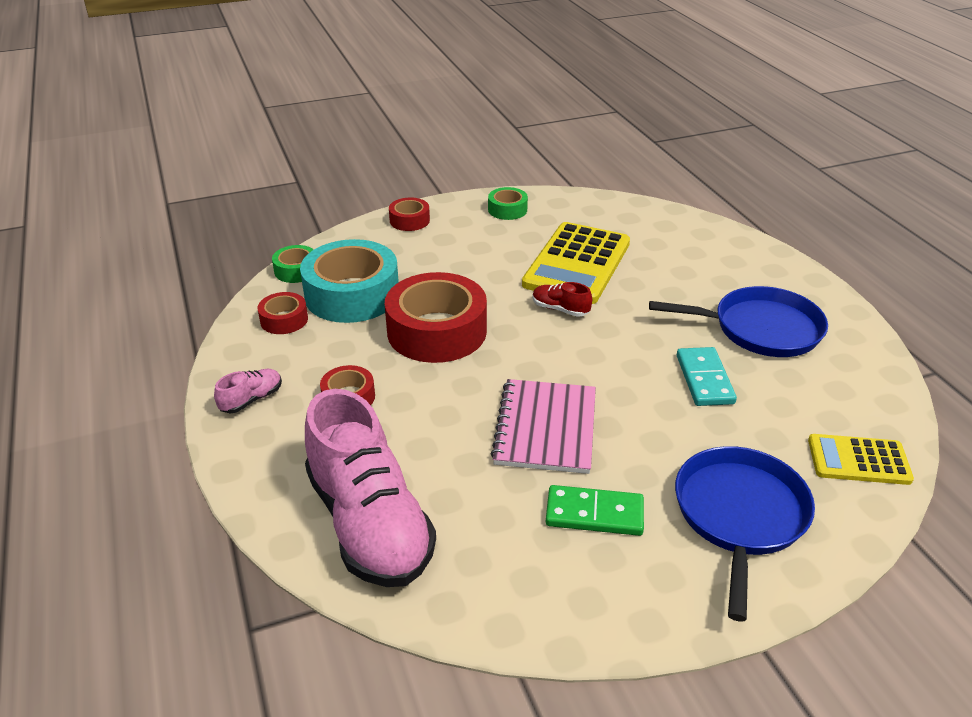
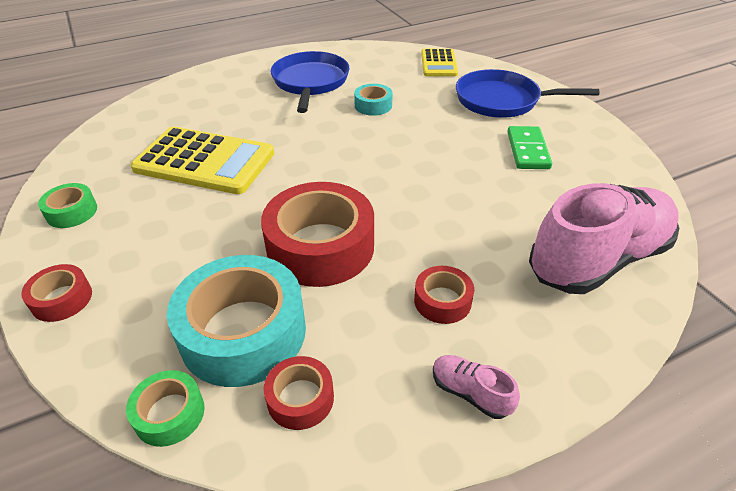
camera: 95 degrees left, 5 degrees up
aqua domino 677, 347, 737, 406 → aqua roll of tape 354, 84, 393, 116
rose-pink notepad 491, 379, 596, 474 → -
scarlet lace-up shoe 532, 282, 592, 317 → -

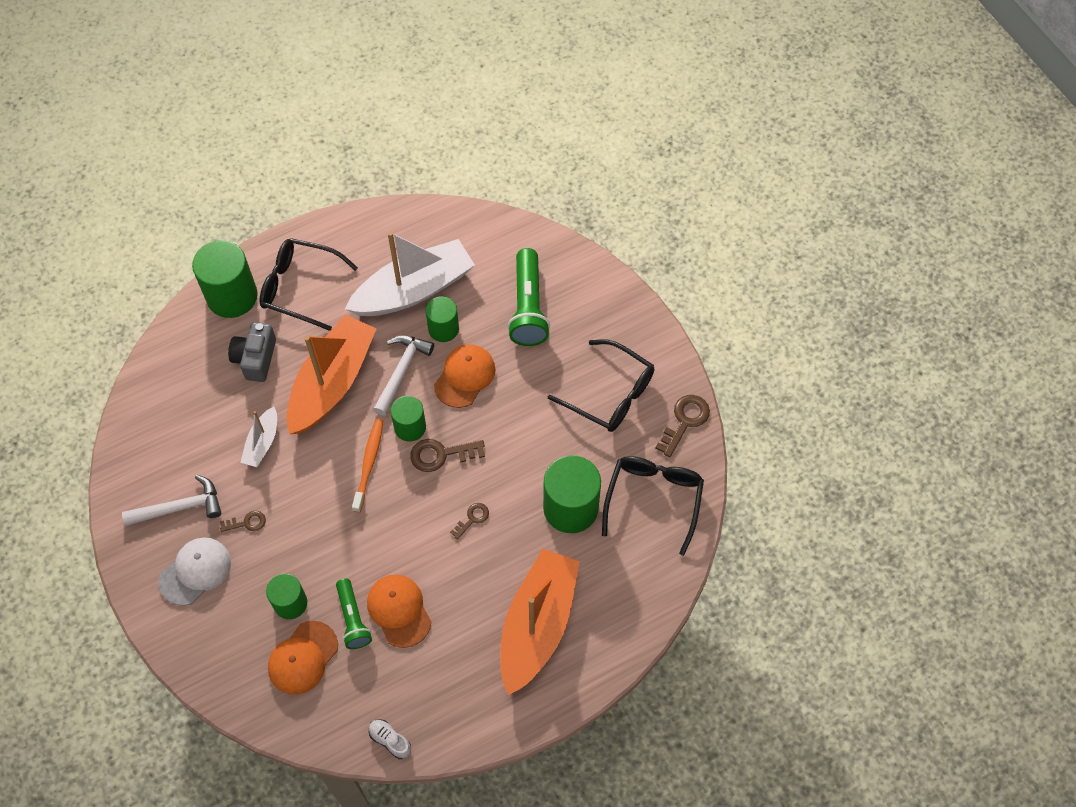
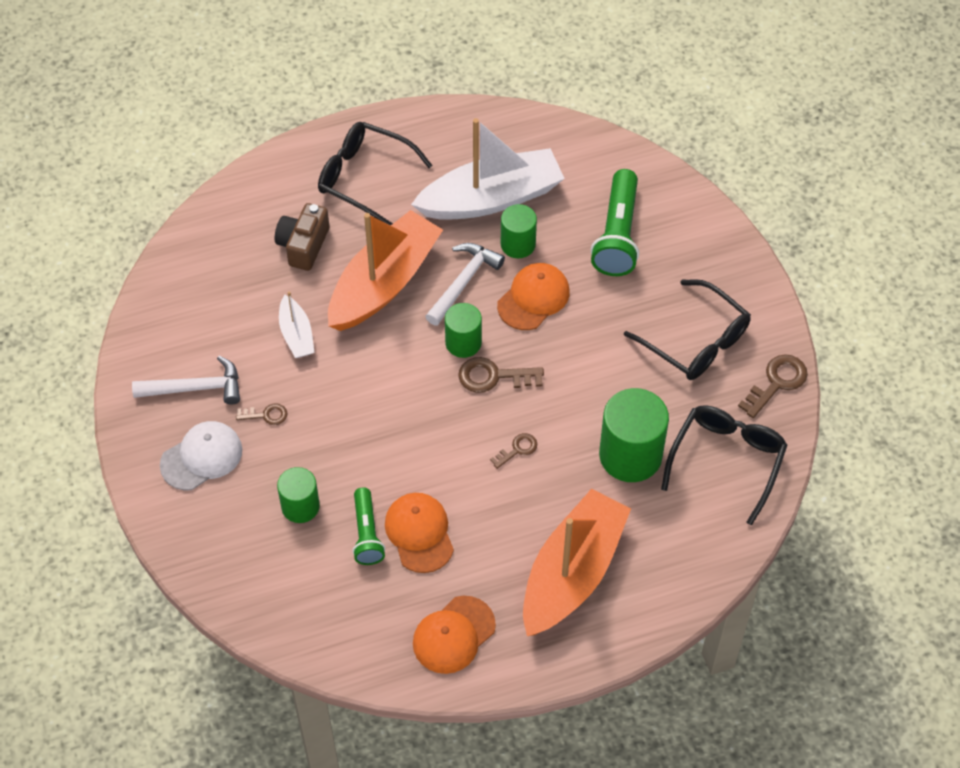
camera: 10 degrees right, 5 degrees down
grey camera 228, 322, 276, 382 → russet camera 275, 203, 329, 271
snow-white sailboat 240, 407, 277, 467 → snow-white sailboat 279, 291, 315, 358, 45 degrees counterclockwise
orange peaked cap 268, 621, 338, 695 → orange peaked cap 413, 596, 496, 674, relocated
leaf-green cylinder 192, 240, 258, 318 → -
orange dental brush 352, 419, 383, 513 → -
snow-white lace-up shoe 369, 719, 411, 759 → -

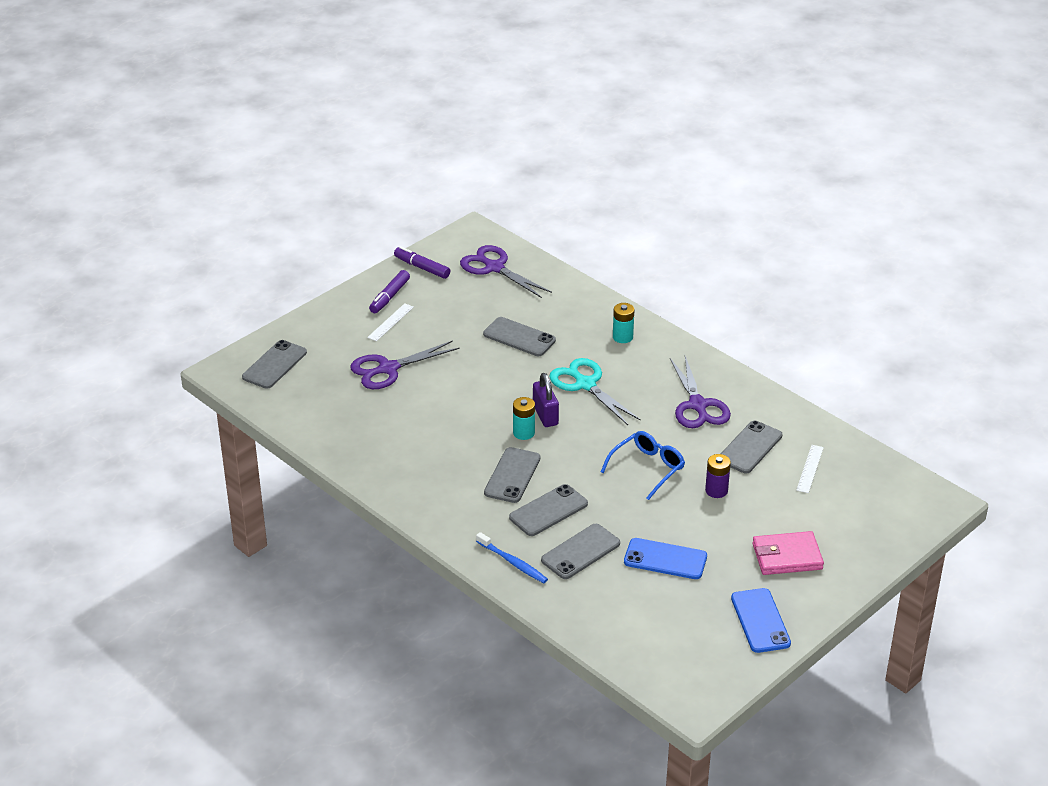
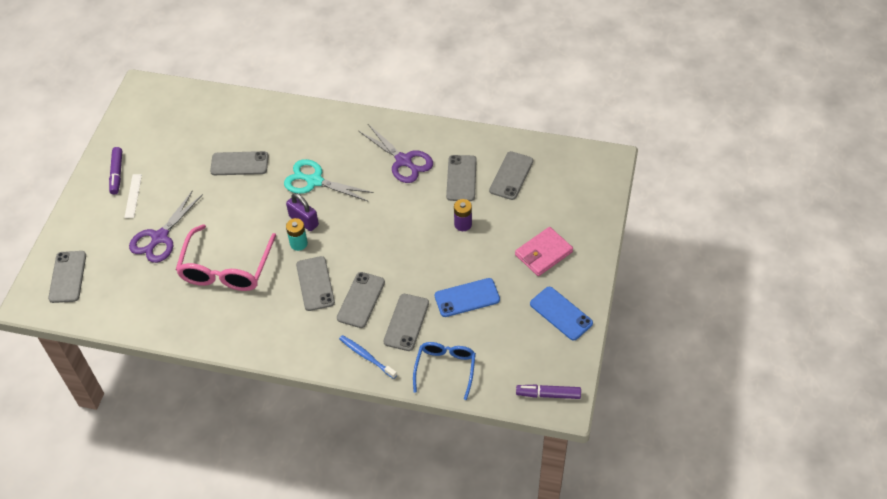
camera: 30 degrees left, 15 degrees up
- → rose-pink eyeglasses 176, 224, 276, 291
royal blue dental brush 476, 532, 548, 583 → royal blue dental brush 339, 335, 397, 379, 150 degrees counterclockwise
royal blue eyeglasses 601, 431, 685, 500 → royal blue eyeglasses 413, 342, 476, 400, relocated
snow-white ruler 796, 445, 824, 493 → grey mobile phone 489, 151, 533, 200
violet marker 394, 246, 450, 279 → violet marker 516, 384, 581, 399, relocated
violet scissors 460, 245, 552, 298 → -
aqua AA battery 613, 303, 634, 343 → -

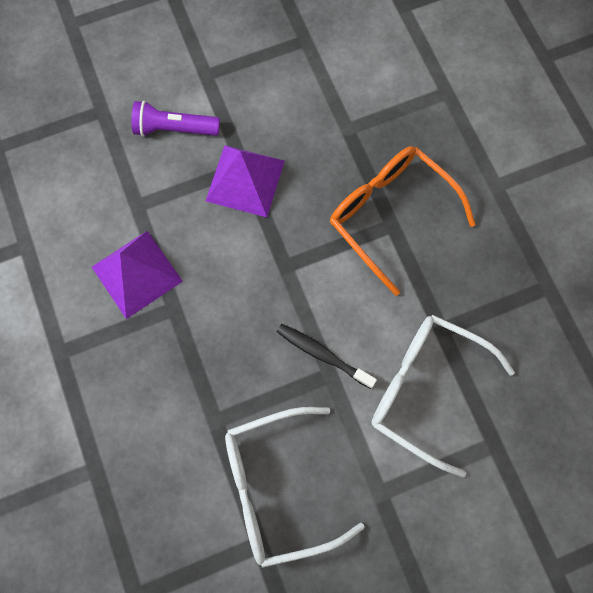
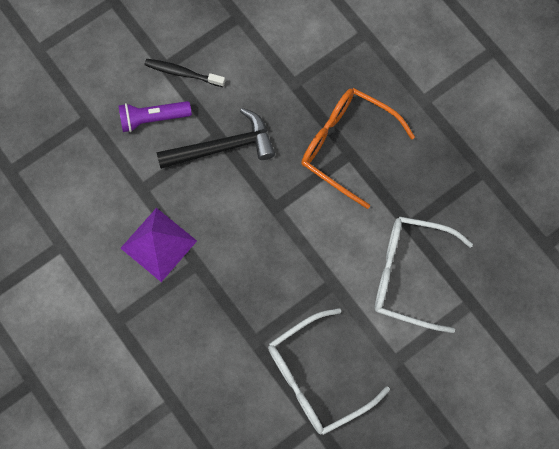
camera: 15 degrees left, 0 degrees up
black dental brush 277, 324, 377, 389 → black dental brush 144, 59, 225, 87, relocated
violet pyramid 206, 145, 285, 217 → black hammer 157, 108, 275, 169

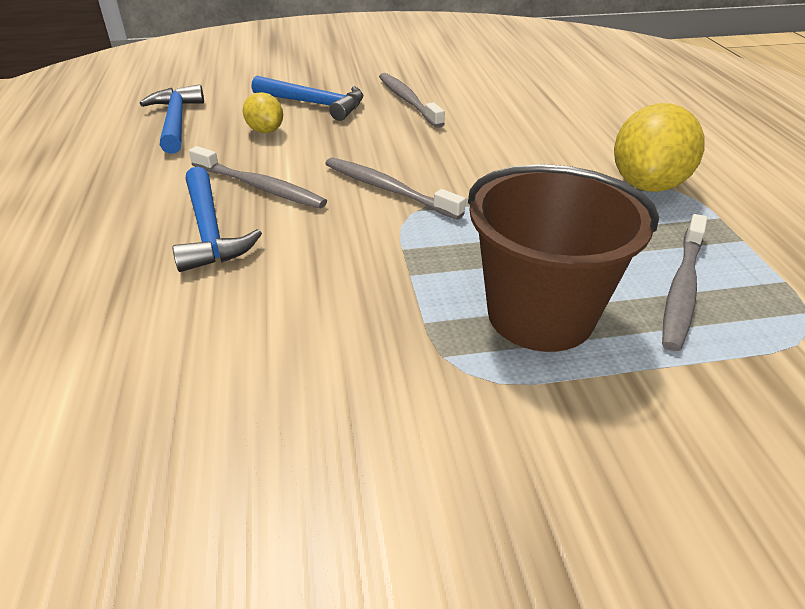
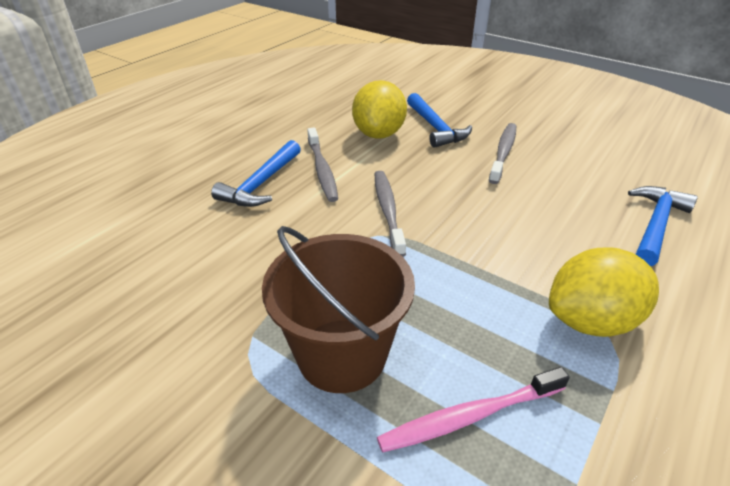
camera: 45 degrees right, 0 degrees up
bright yellow lemon 243, 92, 283, 133 → bright yellow lemon 352, 80, 407, 139, x1.85
grey dental brush 662, 214, 707, 351 → rose-pink dental brush 377, 367, 570, 453
royal blue hammer 140, 85, 204, 154 → royal blue hammer 628, 186, 698, 266, relocated

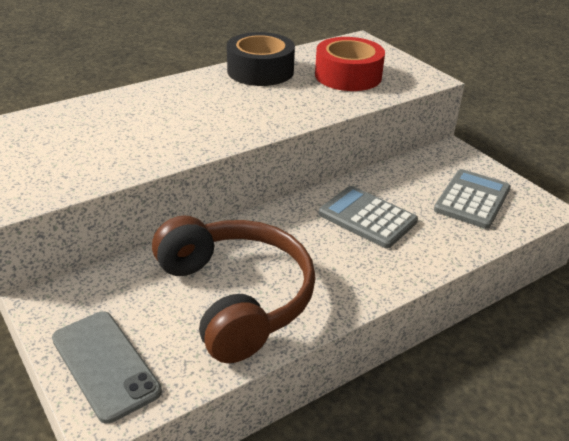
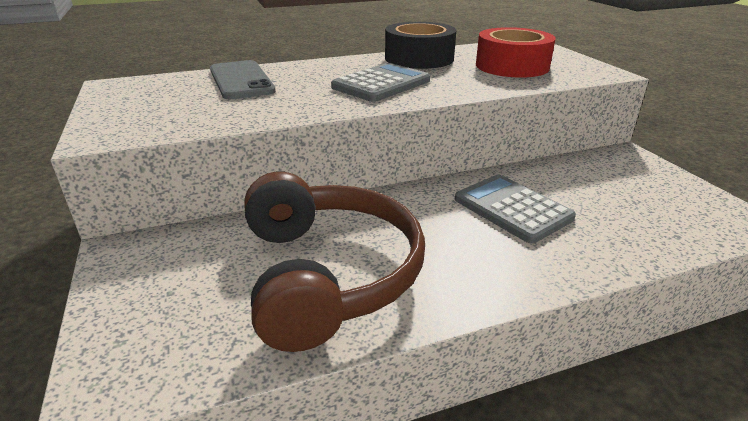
camera: 15 degrees right, 5 degrees down
grey mobile phone 52, 311, 162, 424 → grey mobile phone 210, 60, 276, 99, relocated
grey calculator 434, 169, 511, 229 → grey calculator 331, 63, 430, 102, relocated

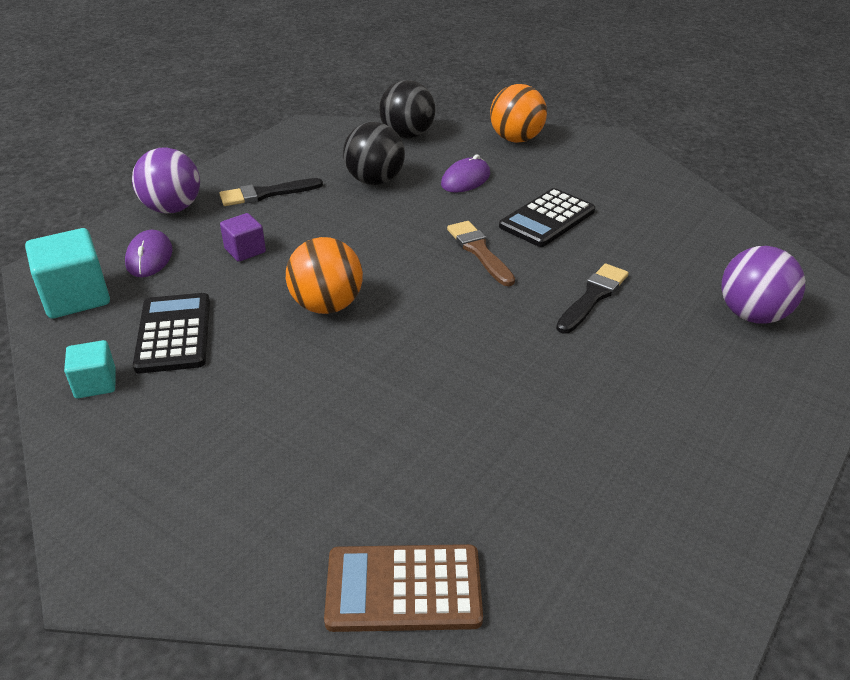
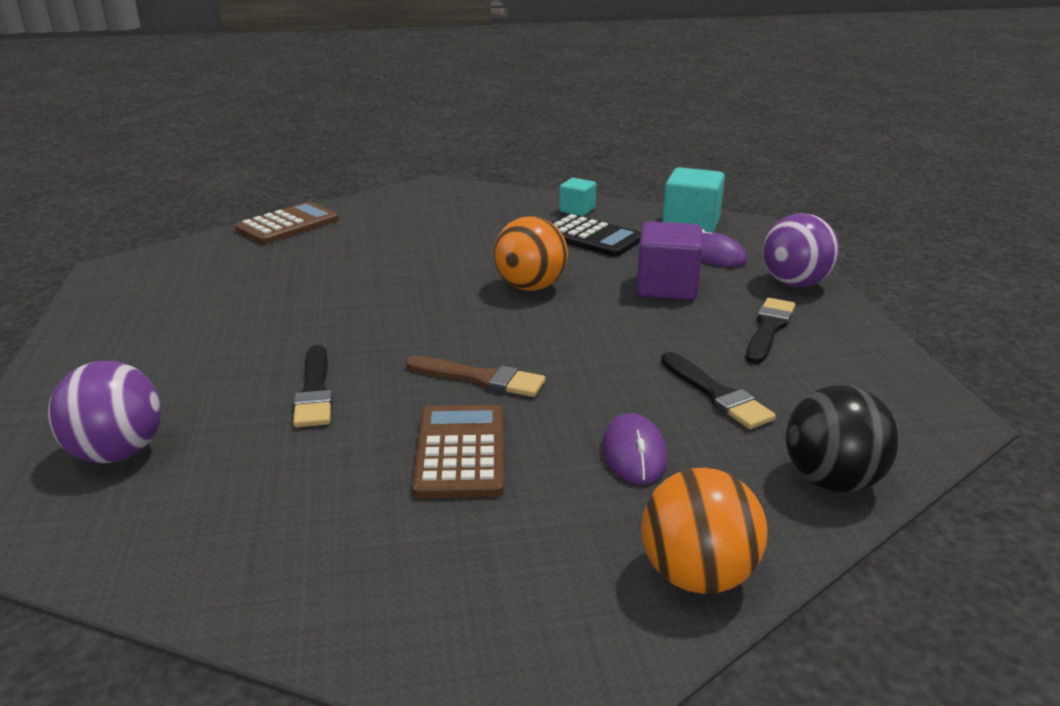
camera: 135 degrees right, 10 degrees down
black calculator 499, 188, 595, 247 → russet calculator 413, 405, 504, 499
violet cube 220, 213, 266, 262 → violet cube 636, 221, 703, 300, x1.72
black ball 343, 122, 405, 185 → black brush 661, 352, 776, 429

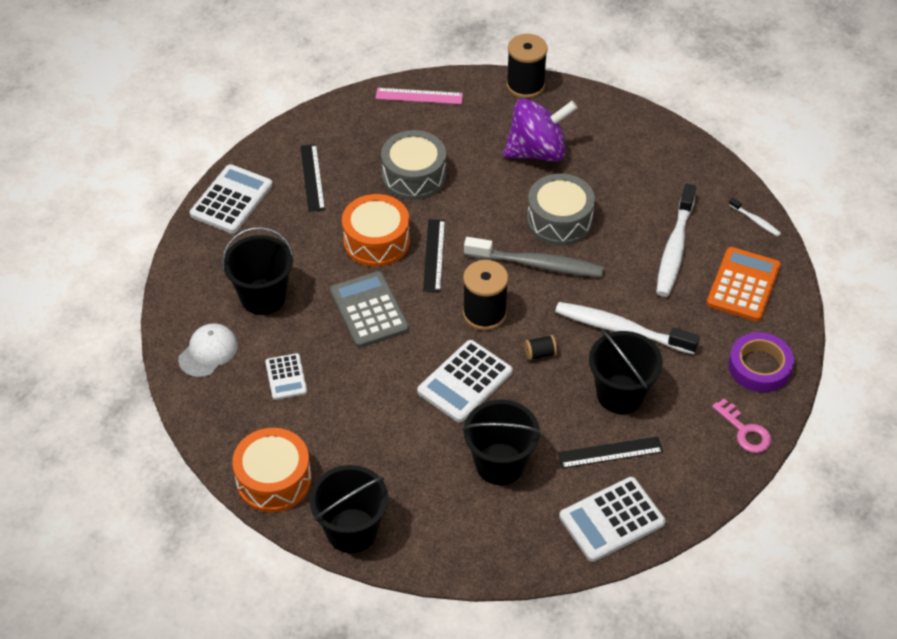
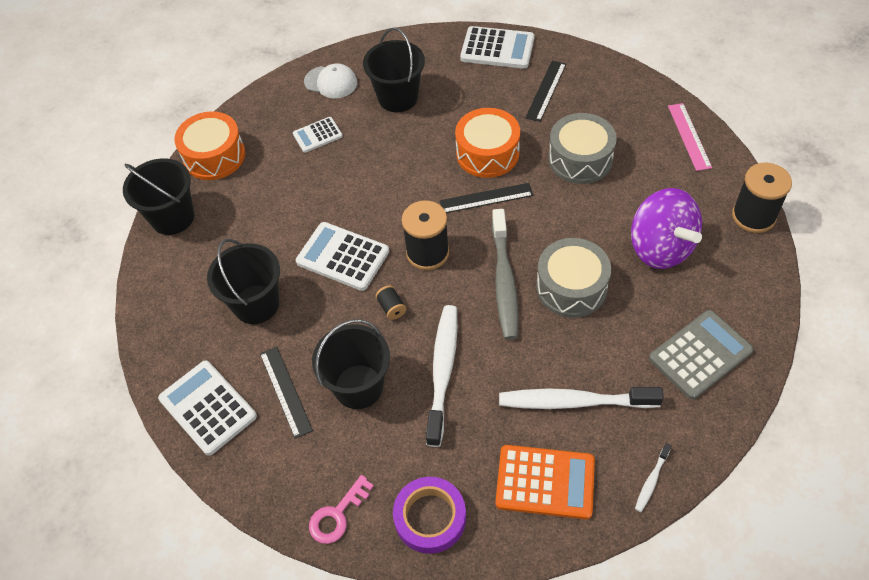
camera: 80 degrees right, 5 degrees up
black ruler 300, 144, 325, 212 → black ruler 525, 60, 566, 122, 45 degrees counterclockwise
grey calculator 330, 271, 409, 348 → grey calculator 649, 310, 753, 400, relocated

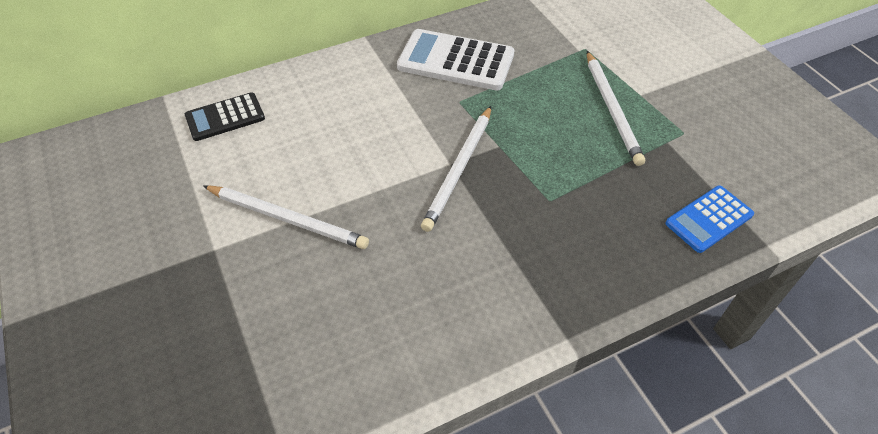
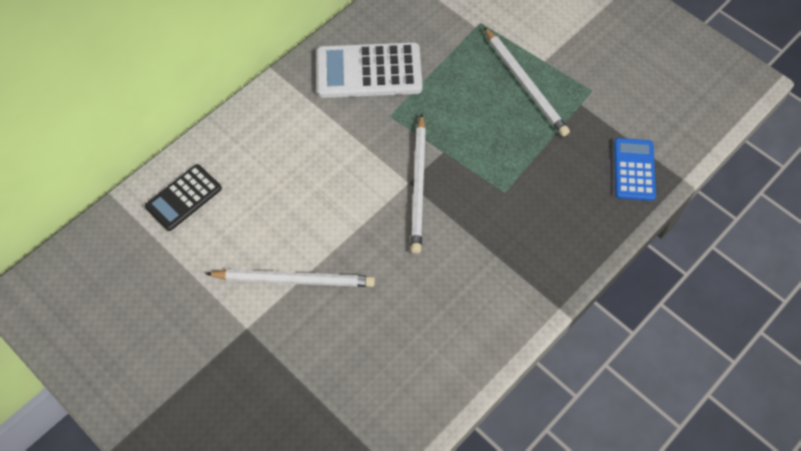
camera: 20 degrees left, 10 degrees up
royal blue calculator 665, 186, 754, 253 → royal blue calculator 614, 138, 656, 201, 150 degrees clockwise

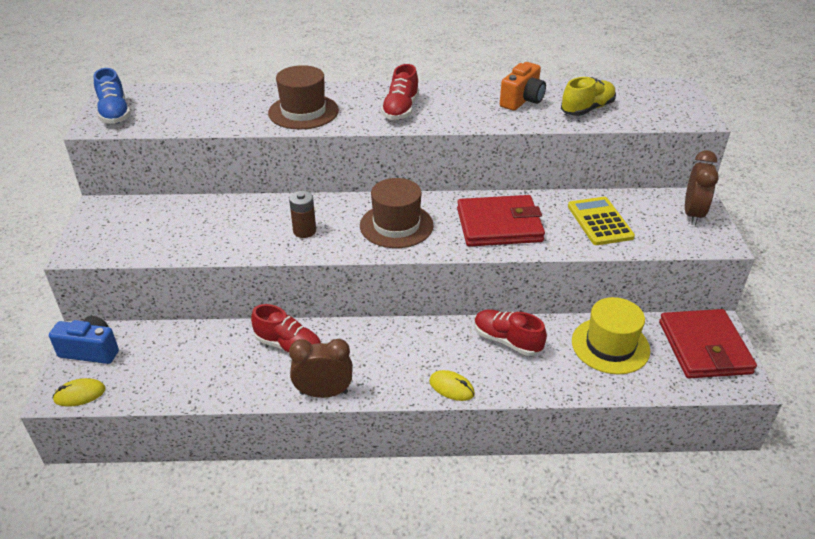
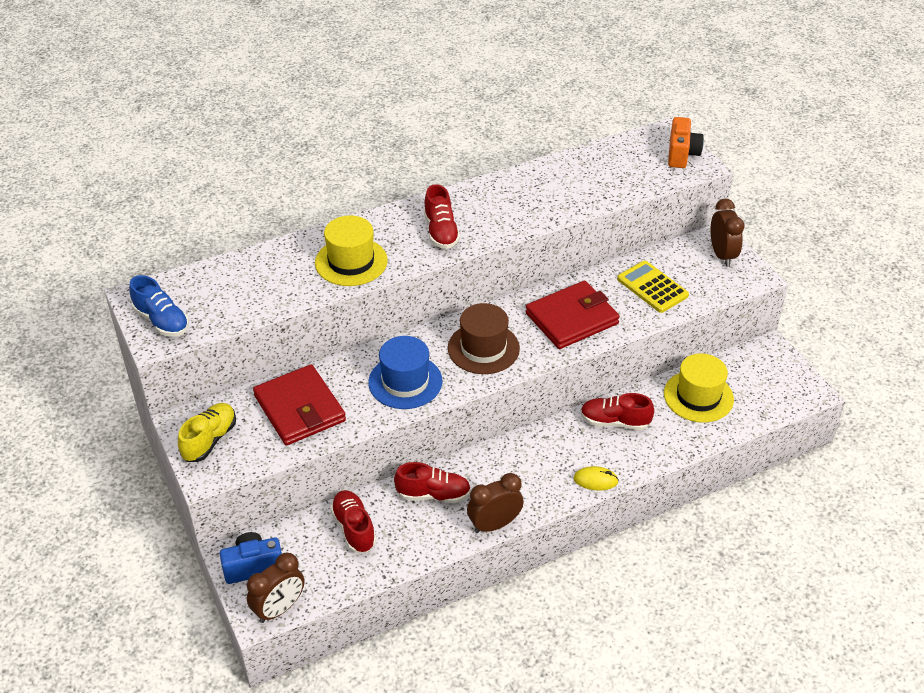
camera: 25 degrees left, 5 degrees up
bright yellow lace-up shoe 561, 77, 616, 116 → bright yellow lace-up shoe 178, 403, 236, 462, relocated
bright yellow computer mouse 53, 378, 106, 407 → russet alarm clock 247, 553, 305, 623
scarlet wallet 659, 309, 757, 379 → scarlet wallet 253, 364, 346, 445, relocated
russet hat 268, 65, 339, 129 → bright yellow hat 315, 216, 388, 286
- → scarlet lace-up shoe 330, 490, 376, 553
russet AA battery 289, 191, 316, 238 → royal blue hat 368, 336, 443, 409
orange camera 500, 62, 546, 111 → orange camera 668, 117, 704, 168, relocated

